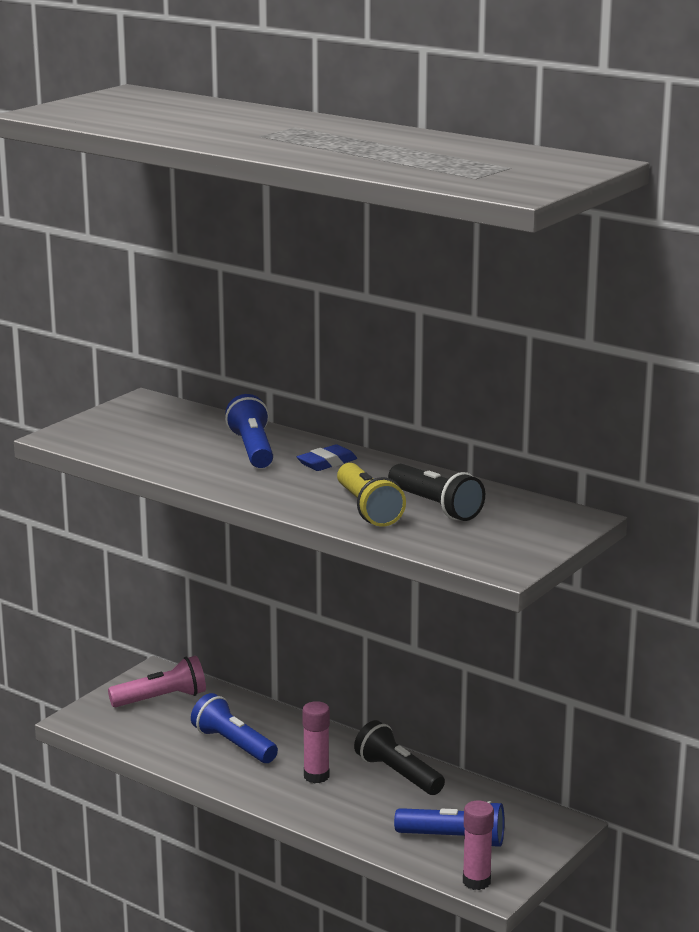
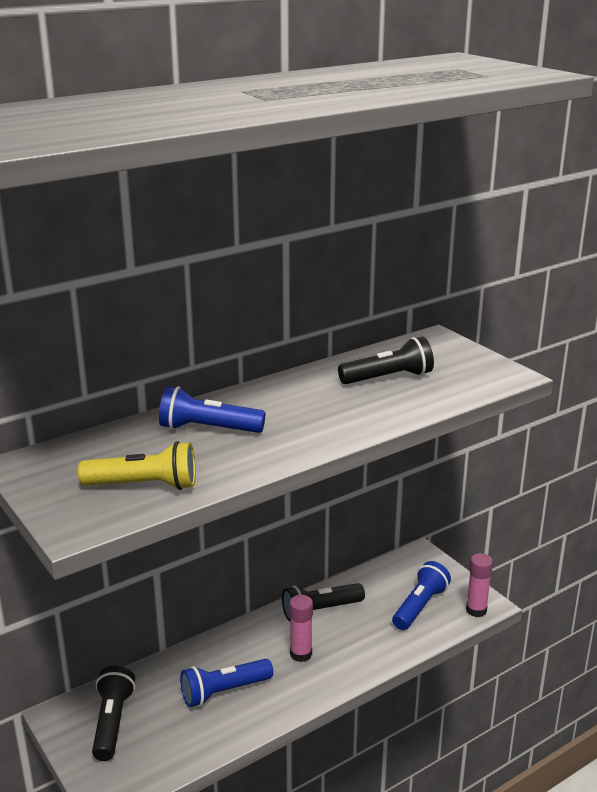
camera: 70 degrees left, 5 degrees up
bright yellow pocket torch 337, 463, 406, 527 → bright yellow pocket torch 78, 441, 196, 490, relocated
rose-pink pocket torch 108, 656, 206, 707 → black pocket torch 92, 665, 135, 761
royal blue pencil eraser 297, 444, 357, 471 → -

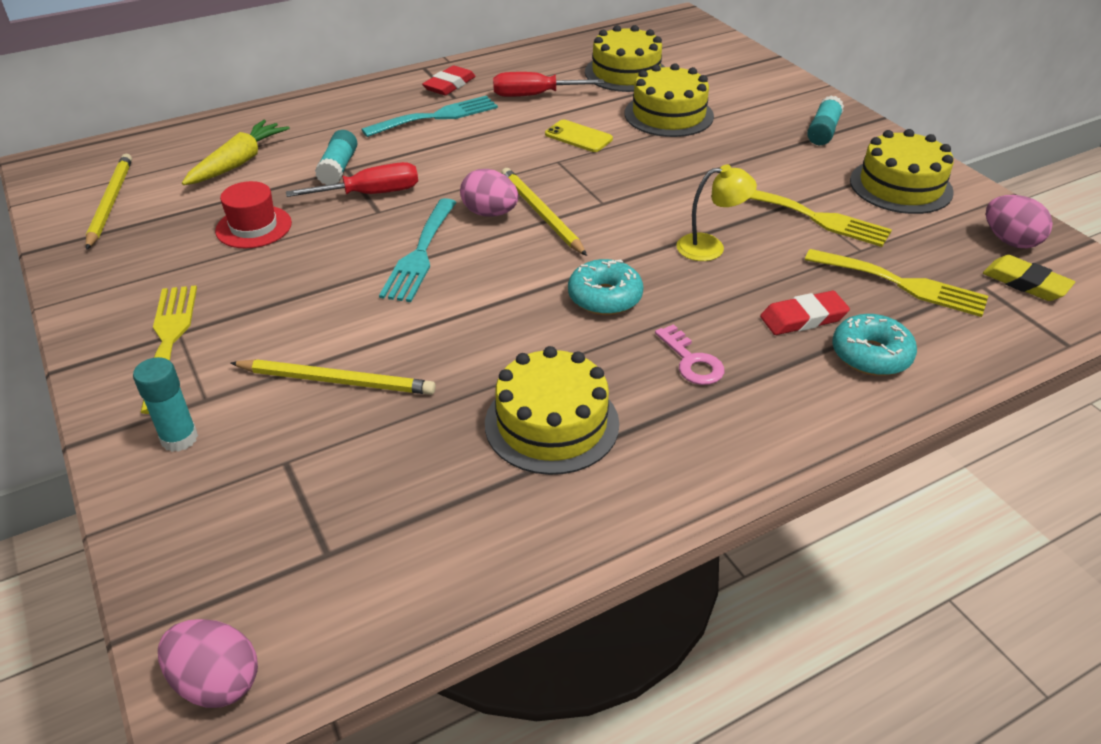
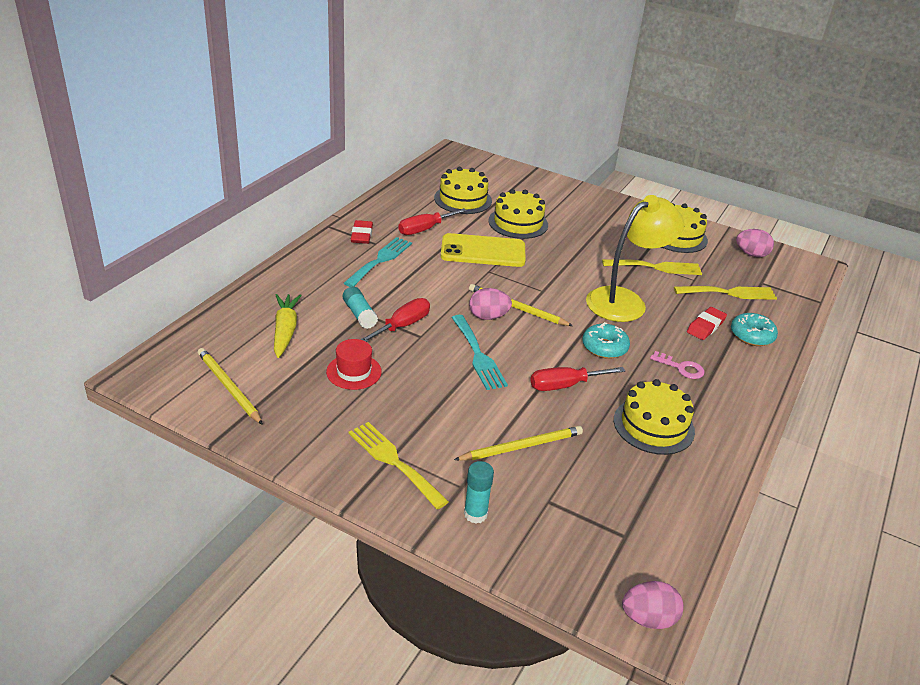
camera: 35 degrees left, 5 degrees down
bright yellow mobile phone 545, 120, 613, 152 → bright yellow mobile phone 441, 233, 526, 267, x1.92
- → scarlet screwdriver 530, 367, 625, 391
bright yellow desk lamp 676, 165, 757, 261 → bright yellow desk lamp 586, 195, 684, 322, x2.02
aqua glue 807, 96, 844, 145 → -
bright yellow pencil eraser 983, 255, 1075, 301 → -

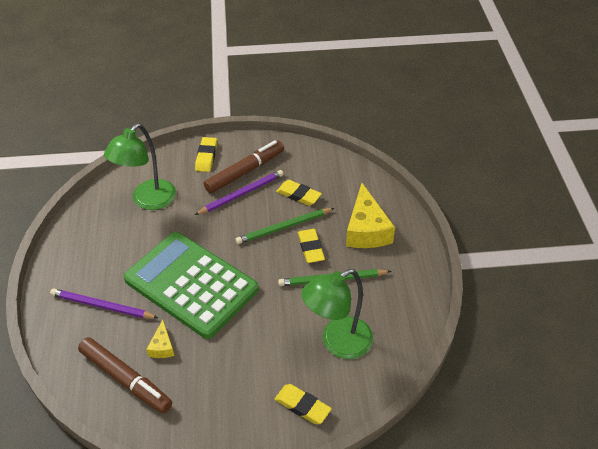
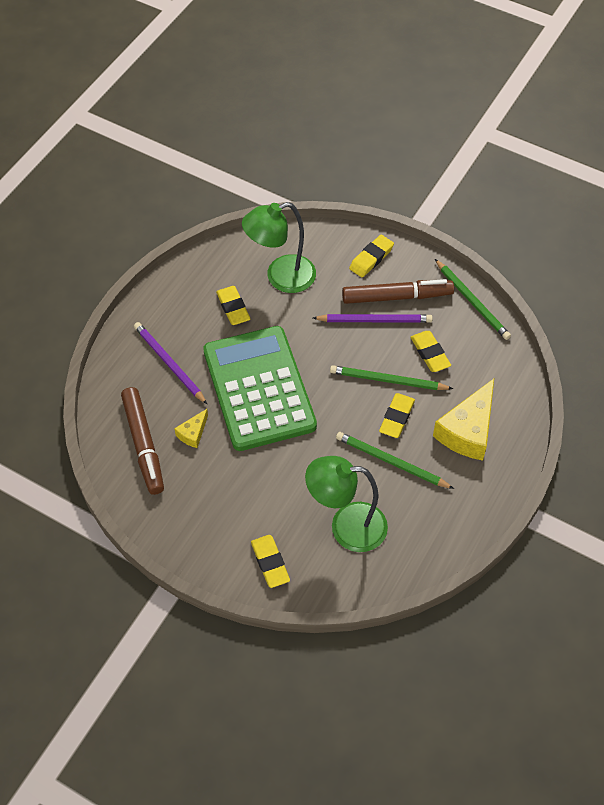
camera: 35 degrees right, 10 degrees up
- → bright yellow pencil eraser 216, 286, 250, 325
- → leaf-green lead pencil 435, 259, 511, 340

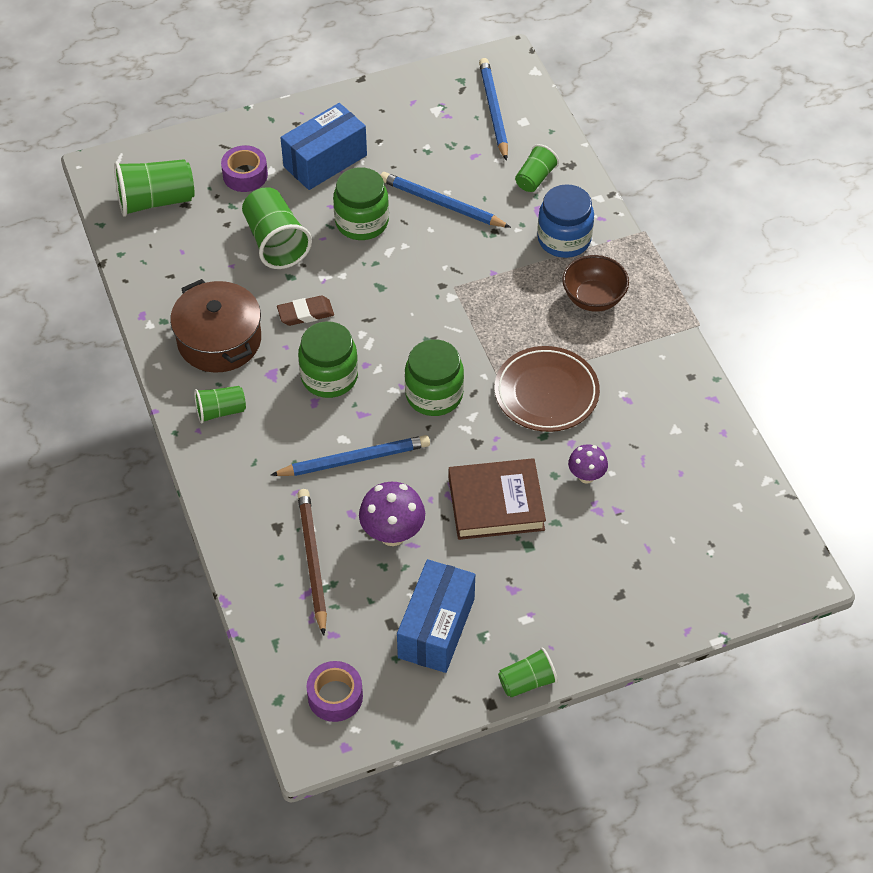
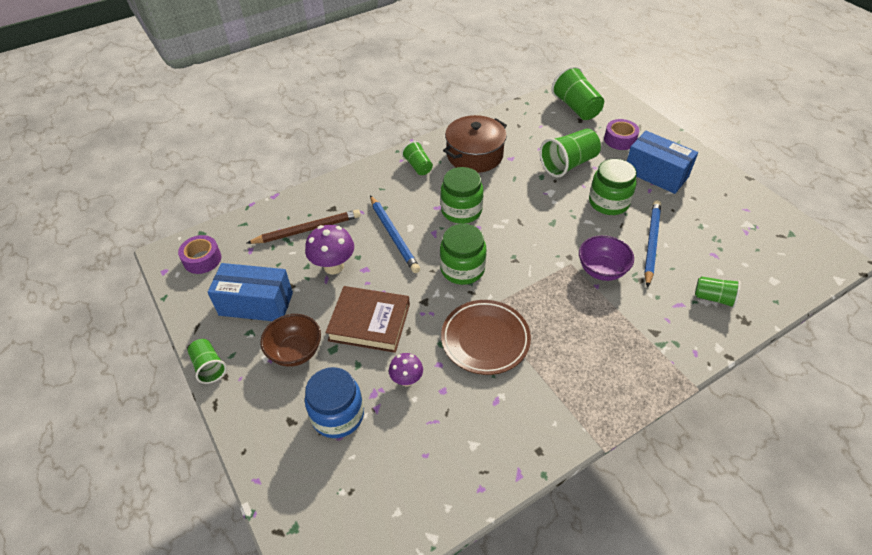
camera: 80 degrees right, 5 degrees down
russet serving bowl 562, 255, 629, 312 → russet serving bowl 260, 314, 321, 367, relocated
royal blue preserve jar 537, 184, 594, 258 → royal blue preserve jar 305, 367, 364, 438, relocated
russet book 449, 458, 546, 540 → russet book 326, 286, 410, 353, 60 degrees counterclockwise
- → violet serving bowl 579, 235, 634, 281
russet pencil eraser 277, 296, 334, 326 → -
royal blue lead pencil 479, 58, 508, 161 → -

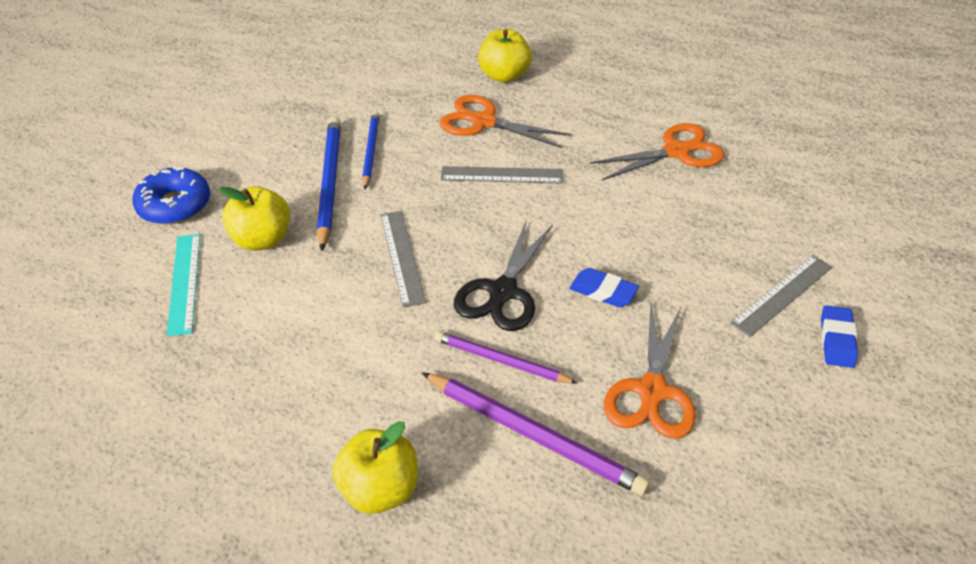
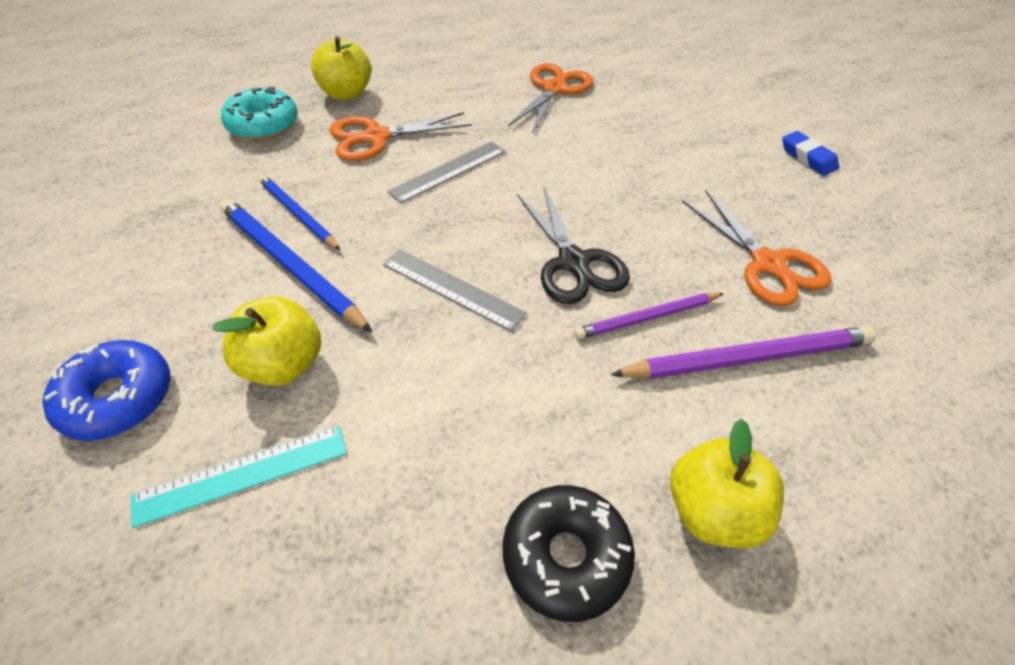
camera: 45 degrees left, 5 degrees up
aqua ruler 167, 234, 200, 336 → aqua ruler 131, 426, 347, 528, 60 degrees counterclockwise
- → aqua doughnut 221, 87, 298, 140
- → black doughnut 503, 485, 635, 622
royal blue pencil eraser 570, 268, 639, 307 → -
grey ruler 730, 255, 832, 337 → -

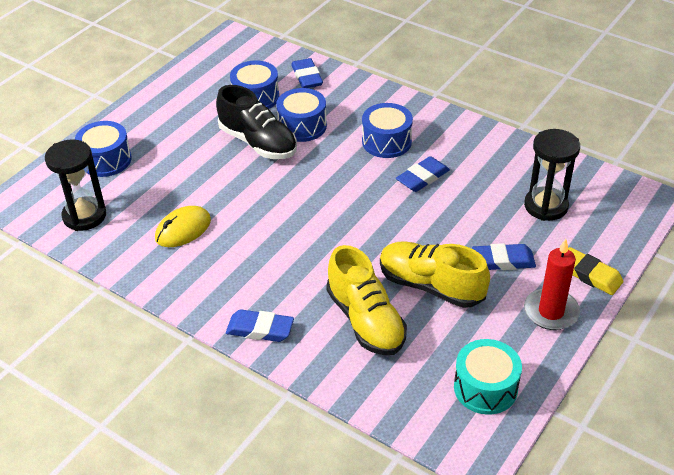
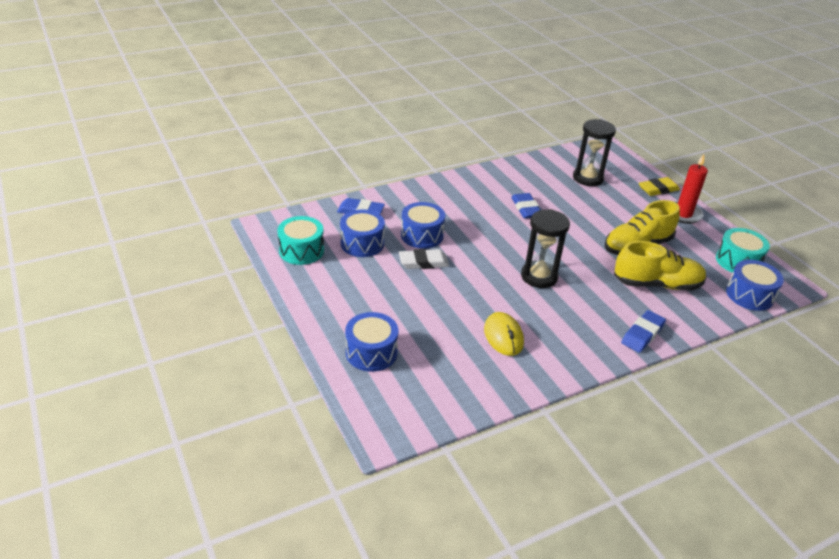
camera: 65 degrees left, 5 degrees down
- → aqua snare drum 277, 216, 324, 265
black lace-up shoe 216, 85, 297, 159 → snow-white pencil eraser 399, 249, 449, 269
black hourglass 45, 139, 106, 231 → black hourglass 521, 209, 570, 288, relocated
royal blue snare drum 362, 103, 413, 158 → royal blue snare drum 726, 260, 784, 311, relocated
royal blue pencil eraser 472, 243, 536, 270 → -

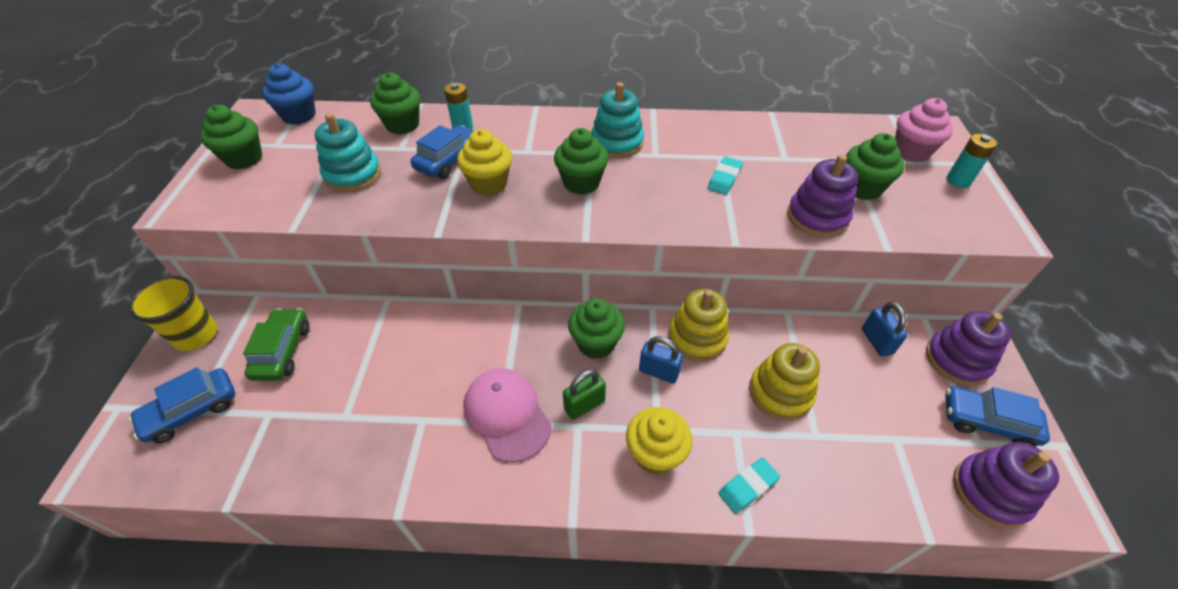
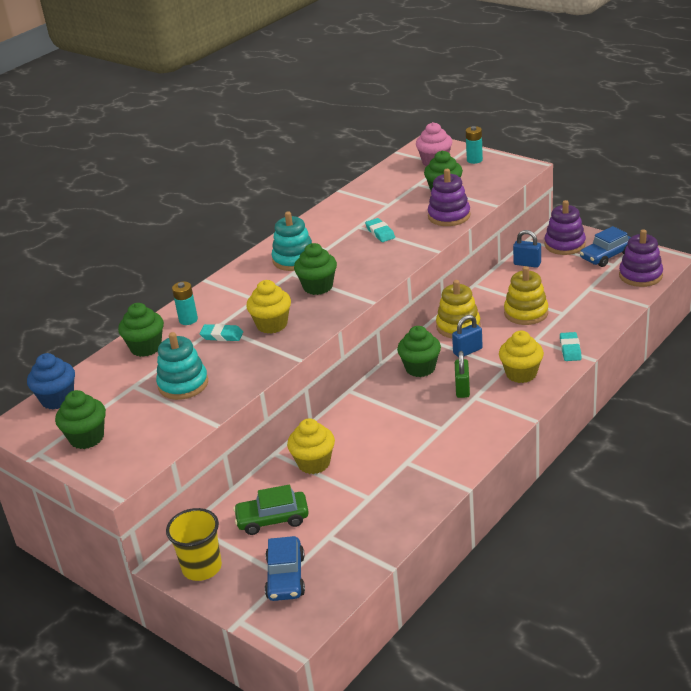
camera: 50 degrees left, 15 degrees down
royal blue toy car 411, 125, 474, 179 → aqua pencil eraser 200, 324, 243, 341
leaf-green toy car 243, 308, 310, 381 → leaf-green toy car 233, 485, 309, 535, 45 degrees counterclockwise
- → bright yellow fairy cake 287, 418, 335, 474
rose-pink peaked cap 463, 368, 551, 462 → -

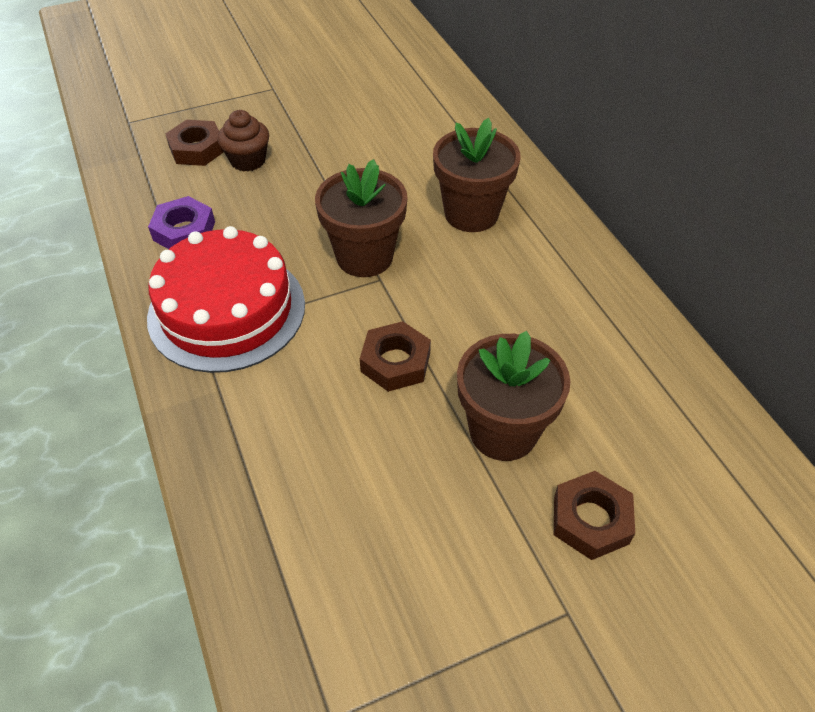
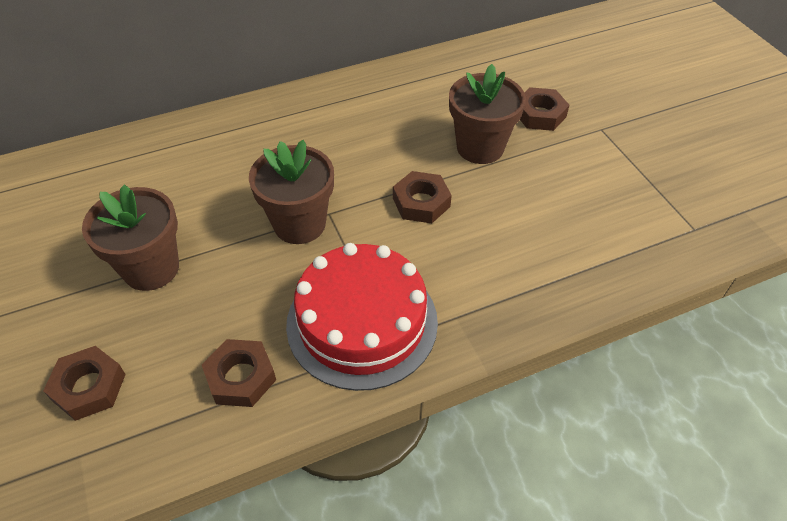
camera: 90 degrees left, 0 degrees up
russet potted plant 433, 118, 521, 232 → russet potted plant 82, 184, 179, 291, relocated
violet hexagon nut 148, 196, 215, 249 → russet hexagon nut 202, 339, 276, 407
russet fairy cake 217, 110, 269, 172 → -

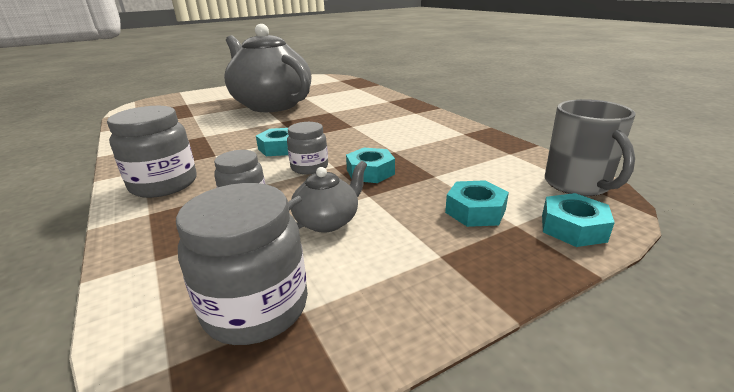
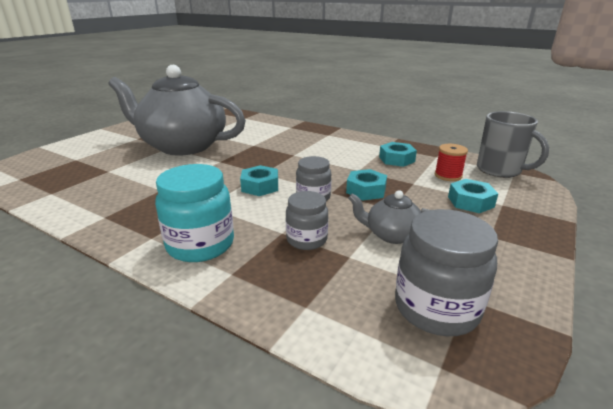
camera: 30 degrees left, 0 degrees up
grey preserve jar 107, 106, 197, 198 → aqua preserve jar 155, 164, 234, 262
grey teapot 288, 161, 367, 233 → grey teapot 348, 190, 429, 244, 90 degrees counterclockwise
aqua hexagon nut 542, 193, 615, 247 → aqua hexagon nut 379, 142, 417, 167, relocated
- → scarlet reel of thread 435, 144, 468, 181

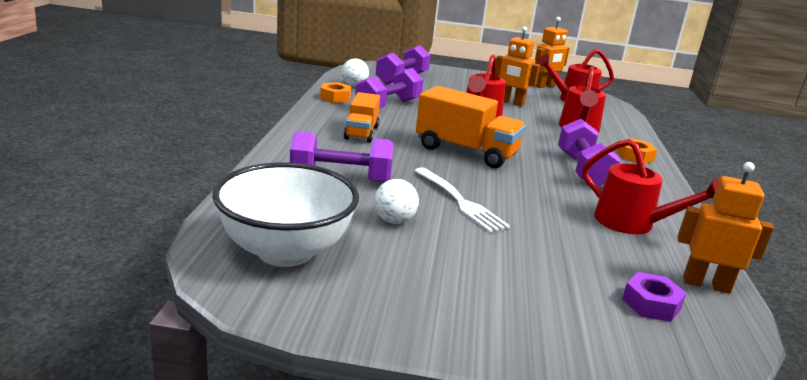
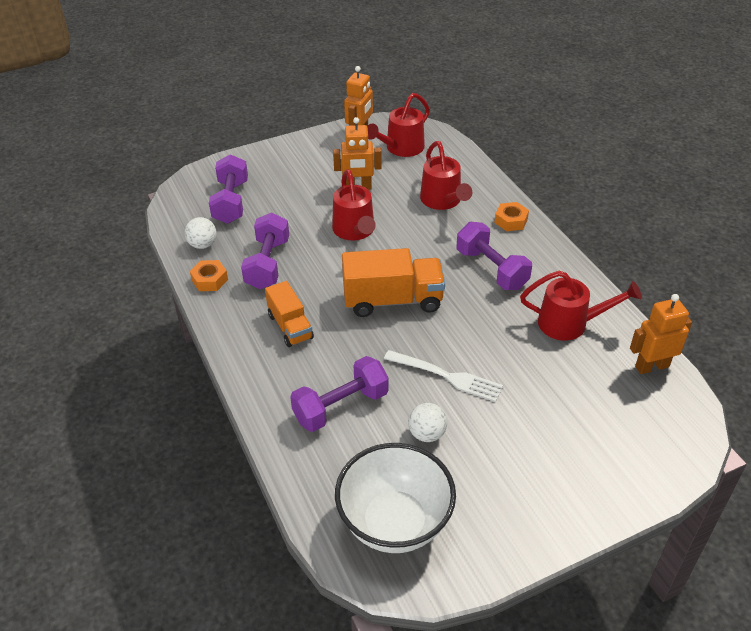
camera: 30 degrees left, 20 degrees up
violet hexagon nut 622, 272, 687, 322 → -

